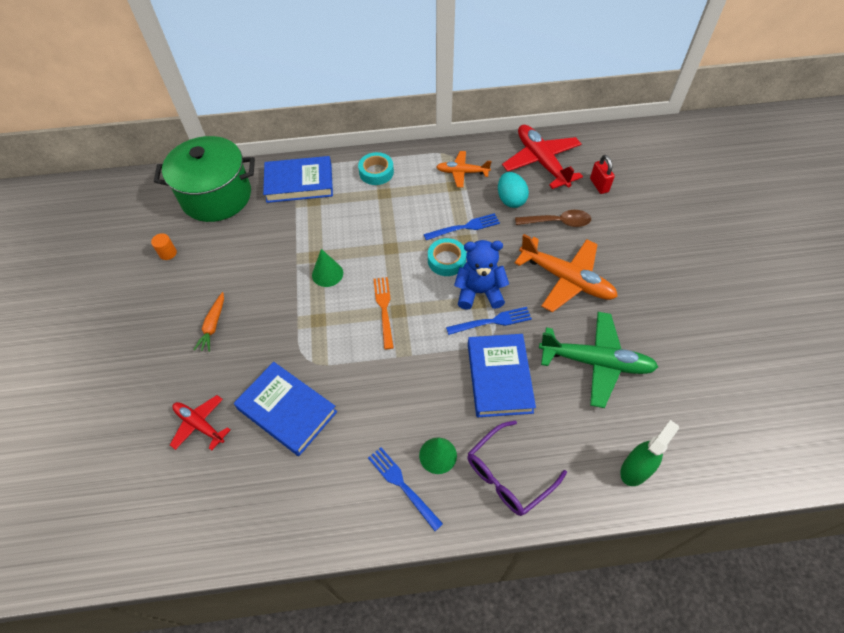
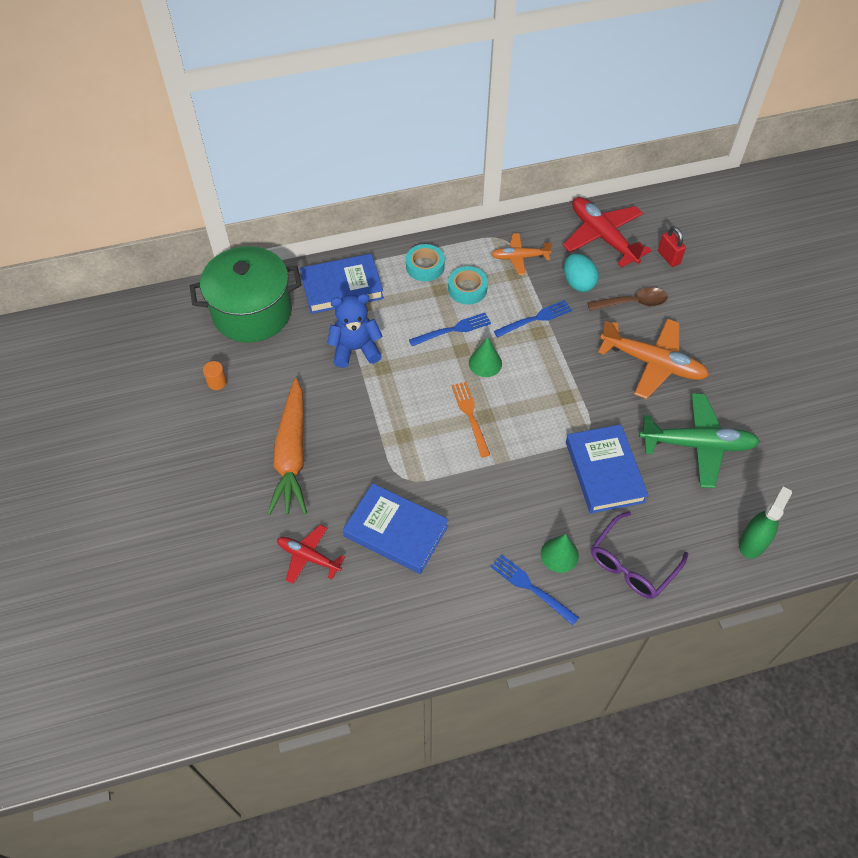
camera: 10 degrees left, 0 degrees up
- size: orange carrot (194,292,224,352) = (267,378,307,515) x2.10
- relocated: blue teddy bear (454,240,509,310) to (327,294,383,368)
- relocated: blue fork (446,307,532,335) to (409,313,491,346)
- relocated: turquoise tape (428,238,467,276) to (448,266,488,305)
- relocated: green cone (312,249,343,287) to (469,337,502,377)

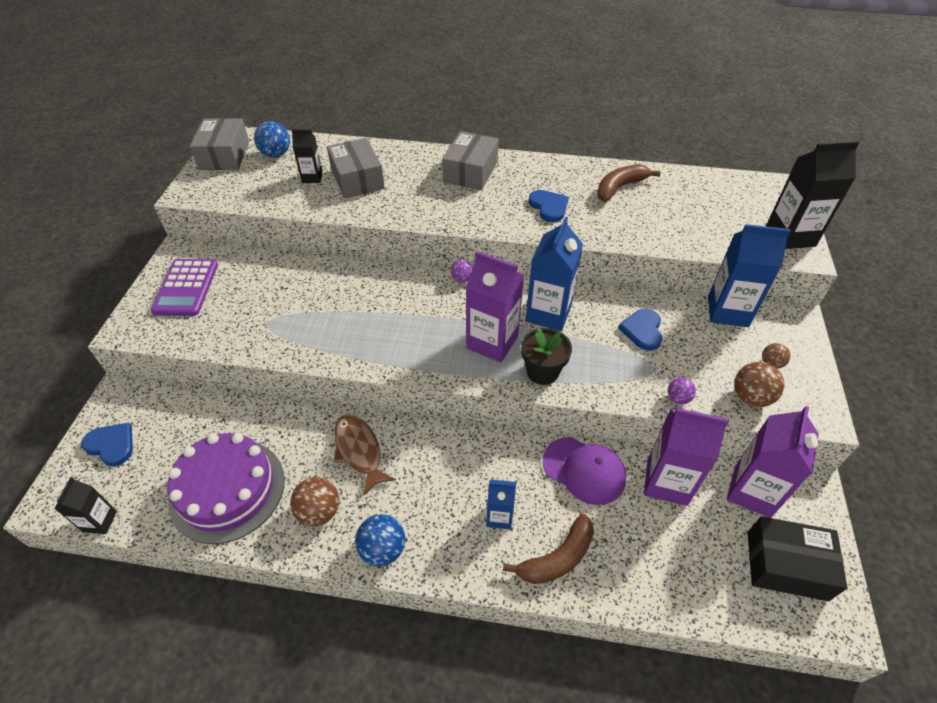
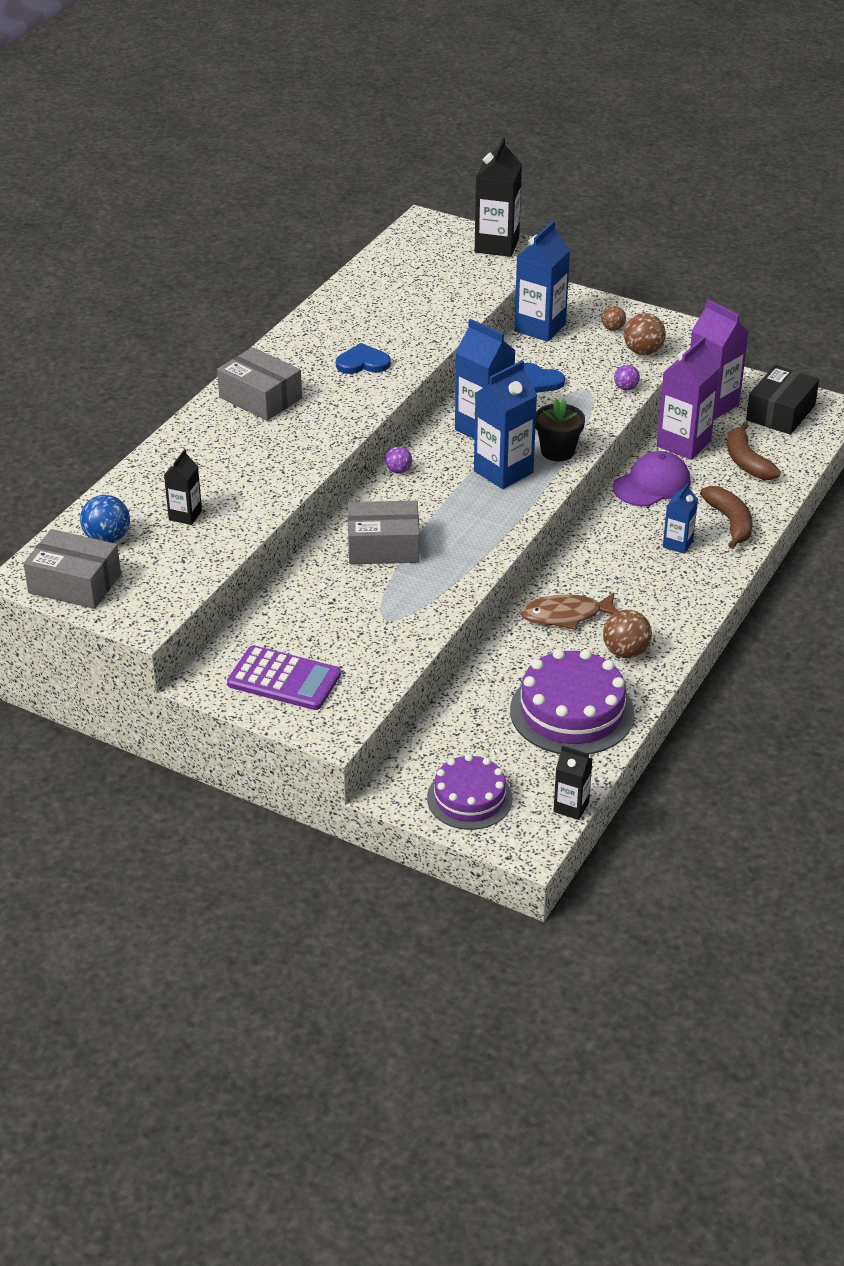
camera: 70 degrees left, 10 degrees down
- relocated: grey box (327,138,385,198) to (348,501,419,564)
- exchanged: blue heart (81,422,133,466) to purple cake (427,754,513,830)
- colour: purple carton (466,251,524,362) to blue carton (474,360,537,489)
- relocated: brown banana (597,164,661,202) to (727,422,781,480)
- missing: blue ball (355,514,405,566)

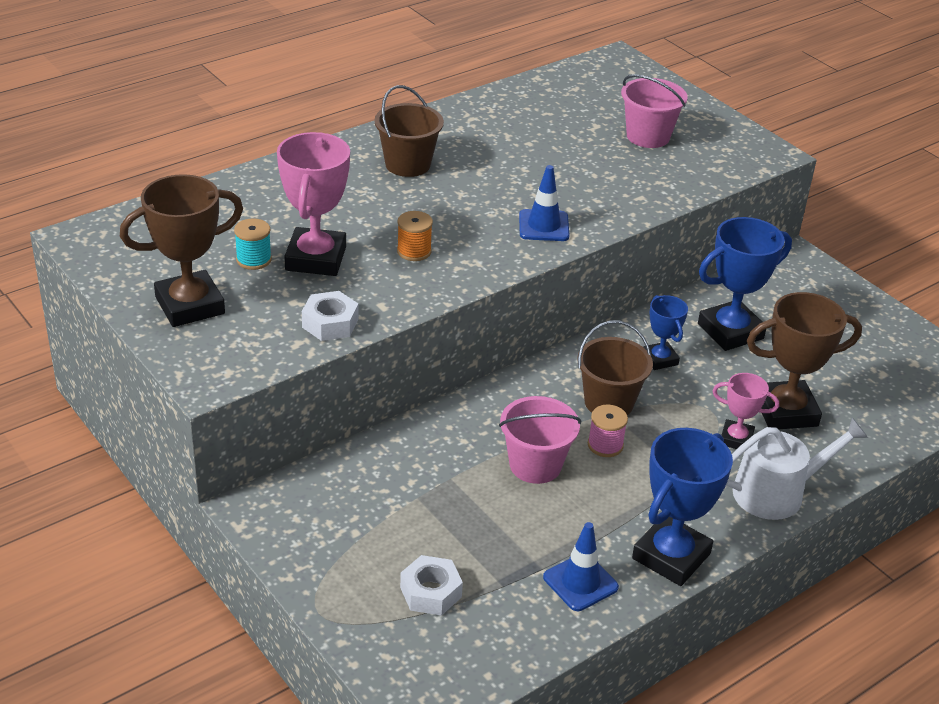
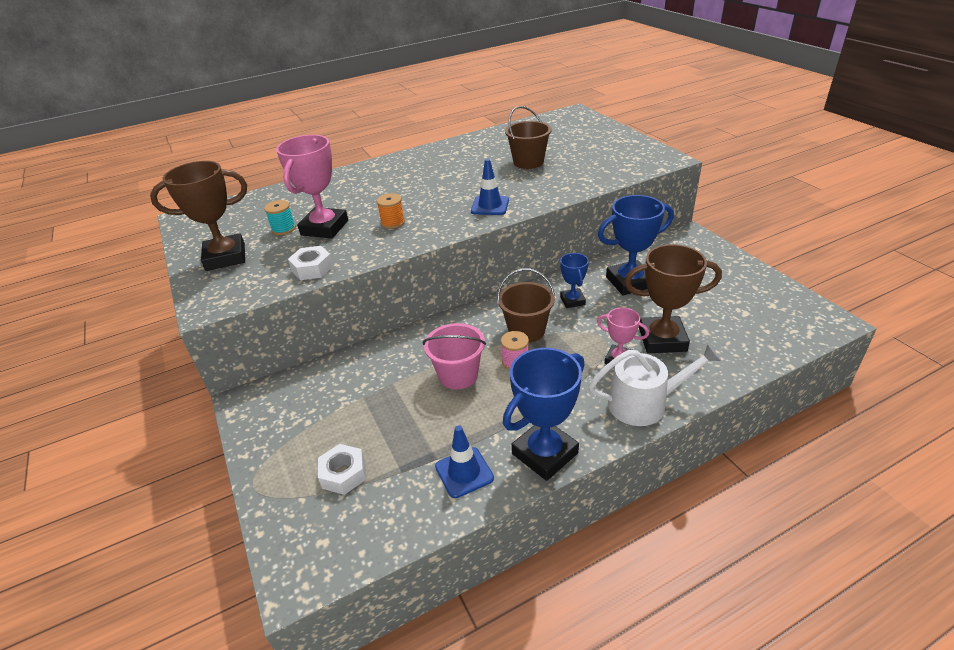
camera: 15 degrees right, 0 degrees up
- relocated: brown bucket (374,85,444,177) to (505,106,552,169)
- missing: pink bucket (621,75,688,148)

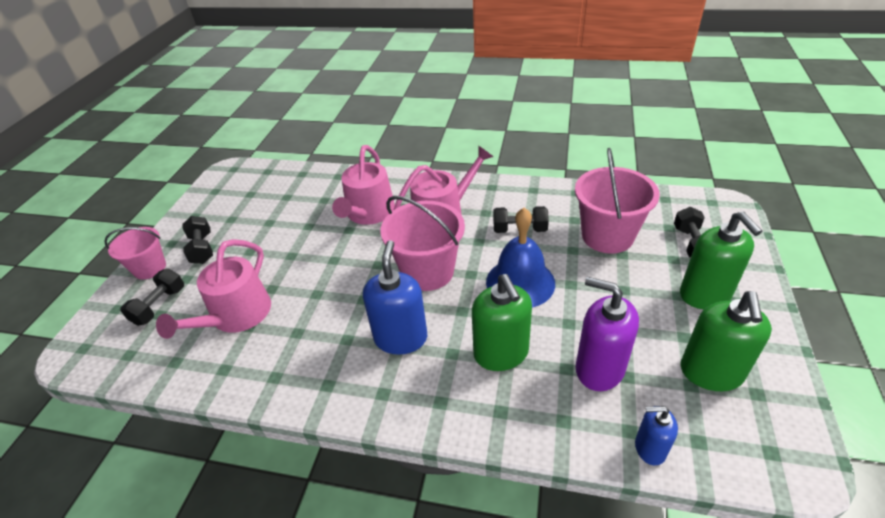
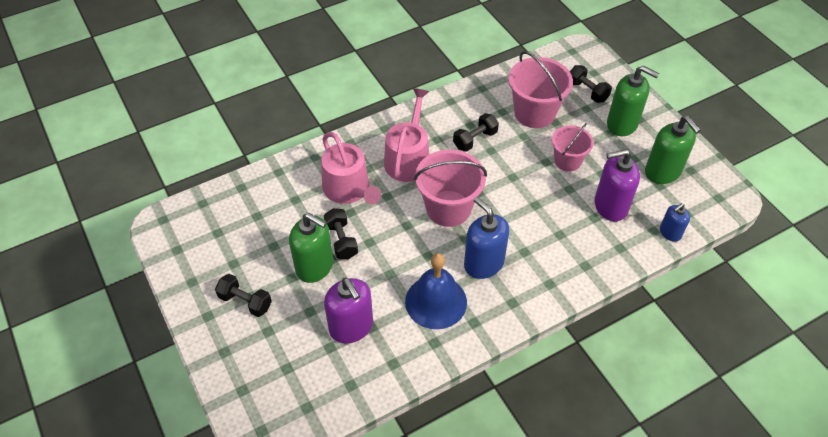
camera: 45 degrees left, 10 degrees up
- relocated: green soap dispenser (472,274,532,371) to (289,213,333,283)
- relocated: black dumbbell (120,268,184,326) to (324,208,358,259)
- exchanged: pink watering can (156,239,271,339) to purple soap dispenser (324,277,373,343)
- relocated: blue bell (486,208,555,308) to (405,253,467,329)
- relocated: pink bucket (104,227,166,280) to (552,123,594,172)

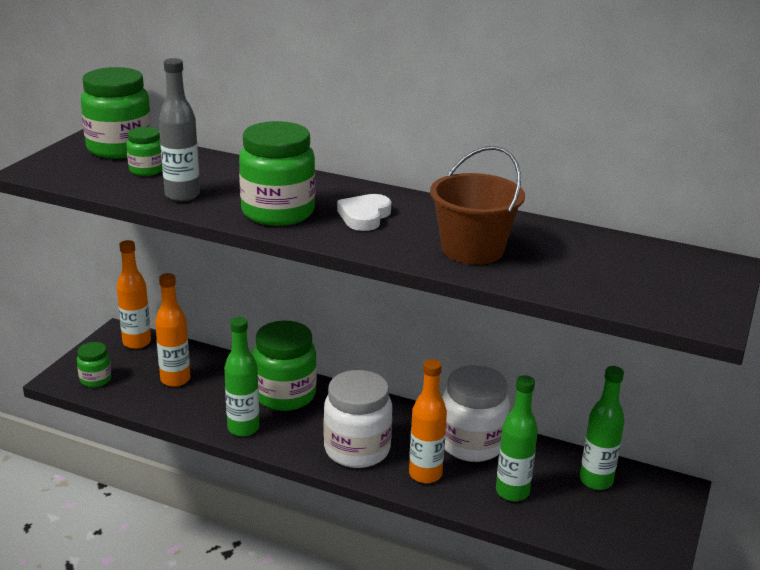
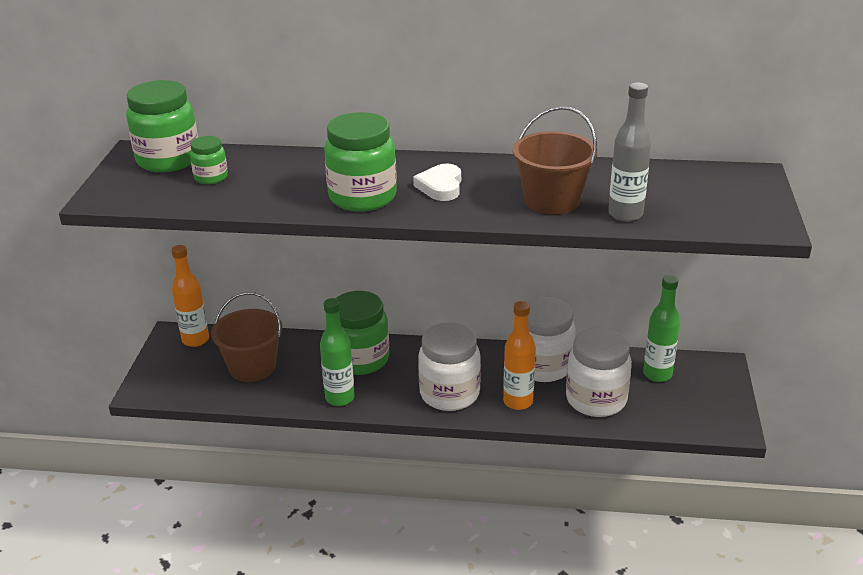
camera: 15 degrees left, 5 degrees up
- exchanged: orange bottle (155,273,190,387) to brown bucket (211,292,283,382)
- exchanged: green bottle (496,375,538,501) to white jar (566,327,632,417)
- relocated: grey bottle (159,58,200,202) to (608,83,651,222)
- missing: green jar (77,342,112,387)

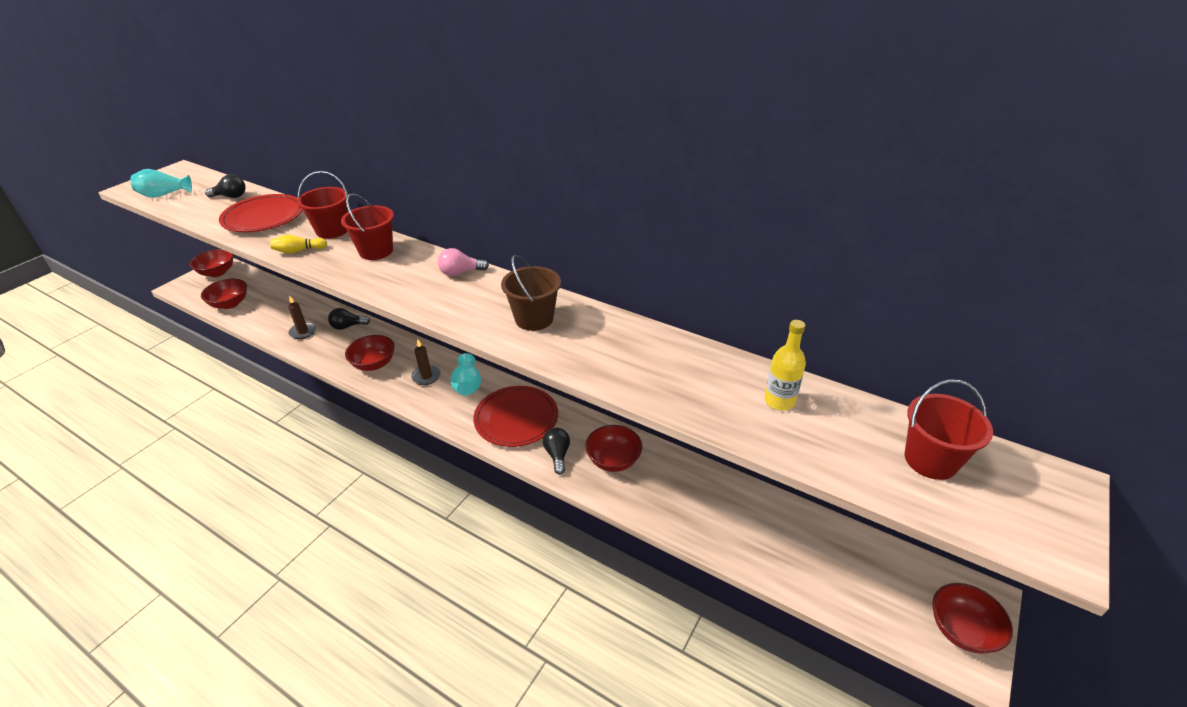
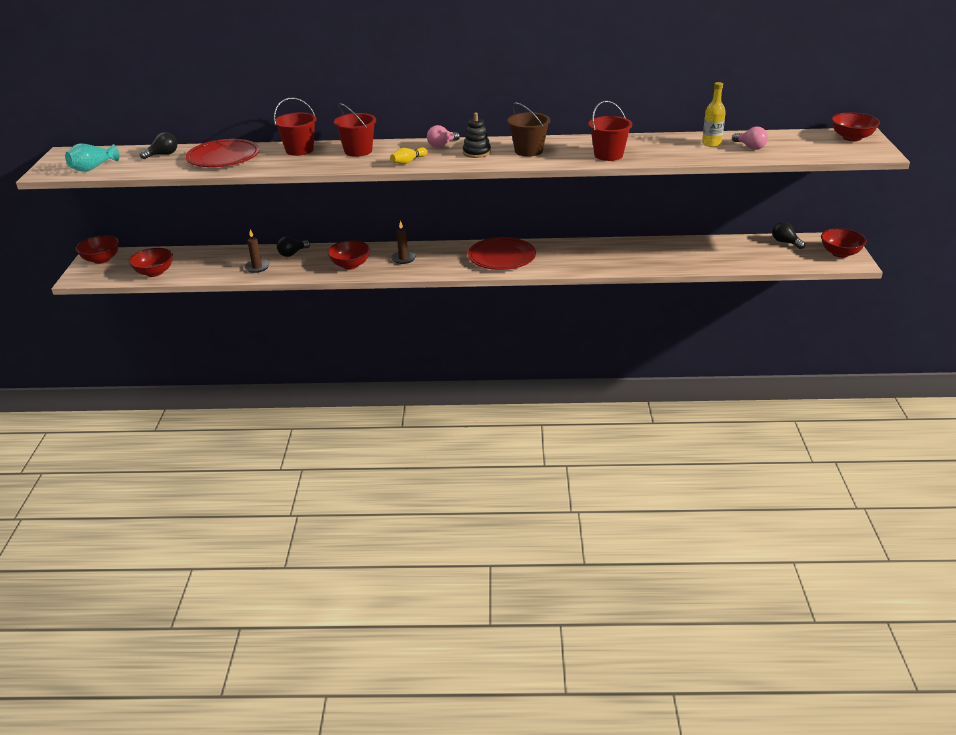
camera: 30 degrees left, 5 degrees down
- relocated: yellow bowling pin (270,235,327,254) to (390,147,427,164)
- appeared: black stacking toy (463,112,491,158)
- relocated: red bucket (905,379,993,480) to (588,101,632,161)
- appeared: pink light bulb (732,127,768,150)
- relocated: black light bulb (543,428,570,475) to (772,222,805,249)
- relocated: red bowl (585,425,643,472) to (832,112,880,141)
- missing: turquoise vase (450,353,481,396)

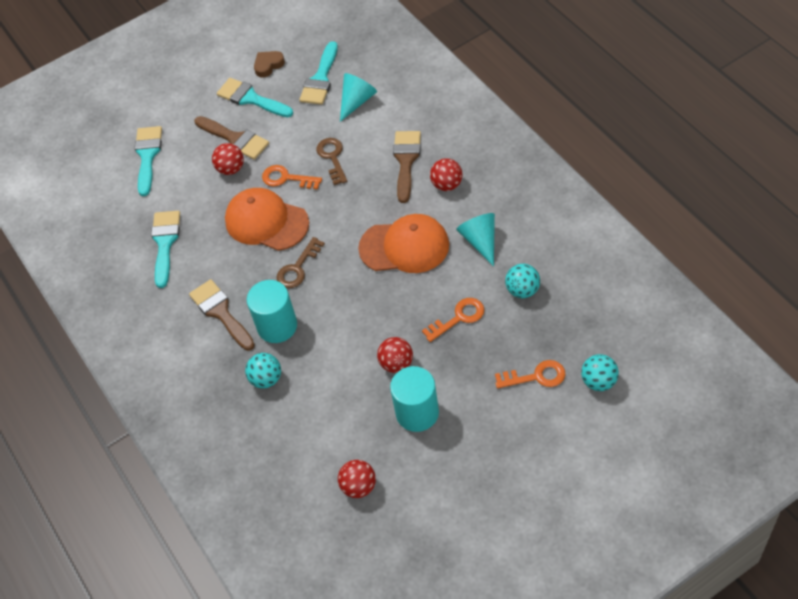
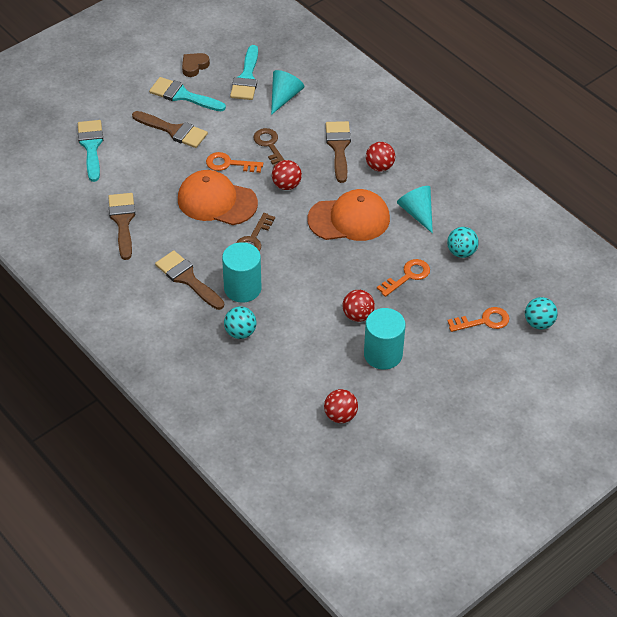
camera: 15 degrees left, 5 degrees down
- colour: turquoise brush (151,211,180,288) to brown brush (108,193,135,260)
- relocated: red ball (212,143,244,175) to (272,160,302,190)

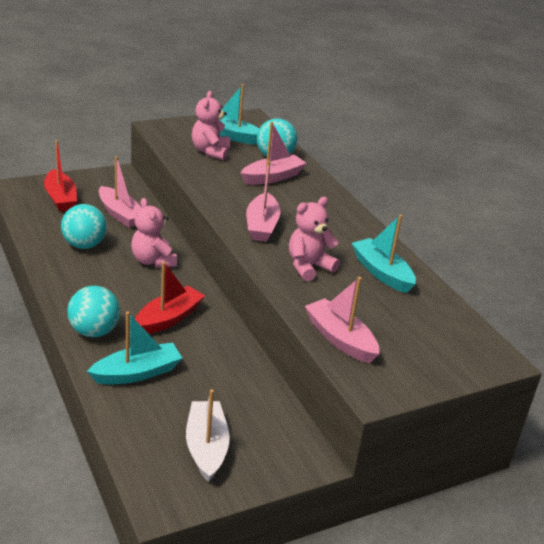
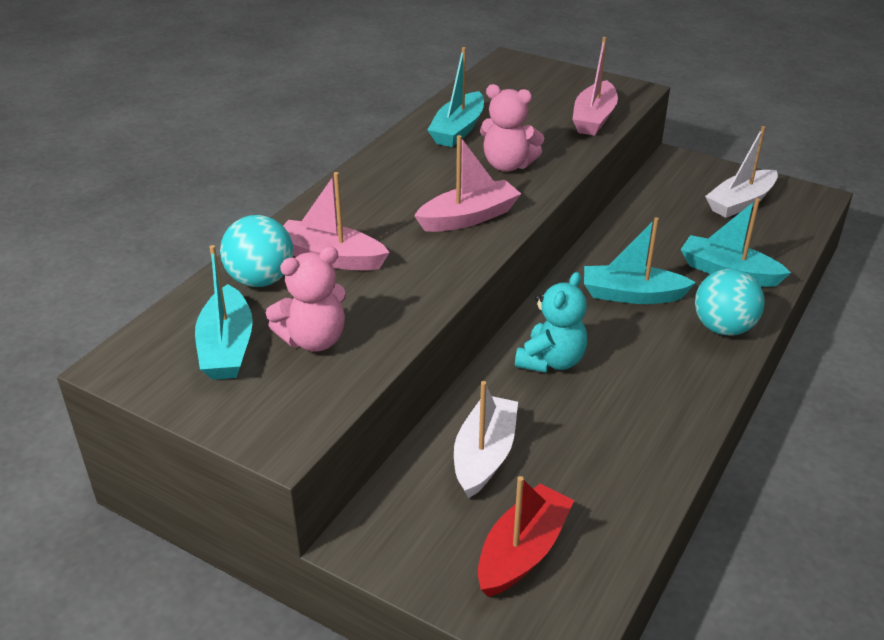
camera: 120 degrees left, 5 degrees up
- colour: pink boat (99,156,141,228) to white boat (454,381,518,498)
- colour: pink teddy bear (131,198,177,268) to turquoise teddy bear (515,272,587,373)
- colour: red boat (135,262,205,334) to turquoise boat (584,217,696,304)
- missing: turquoise ball (61,204,107,249)

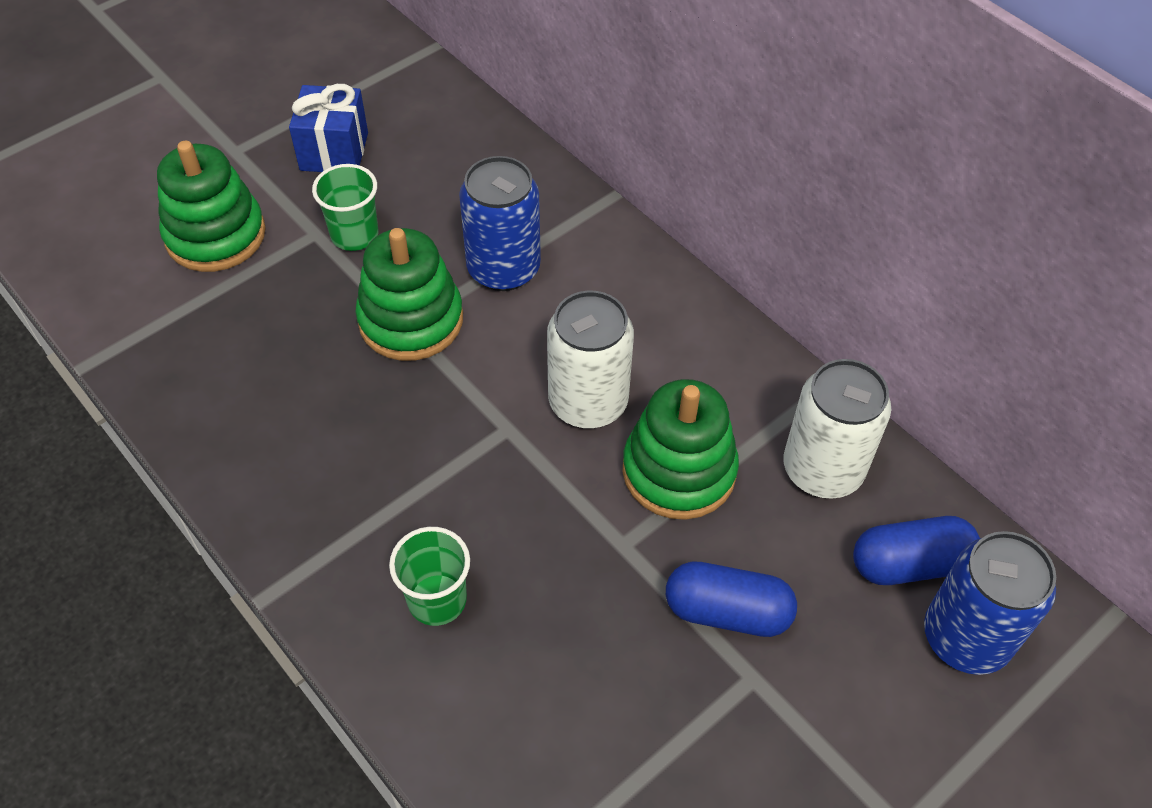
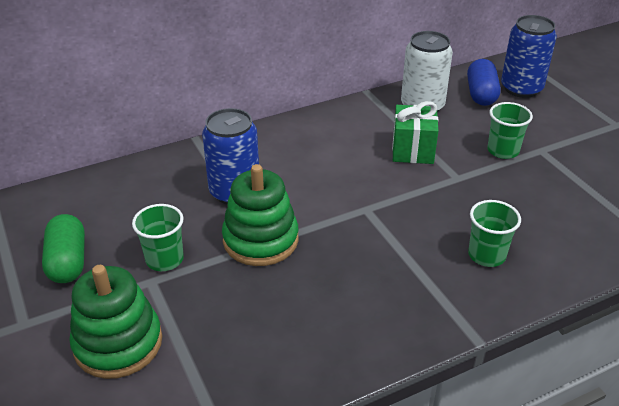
camera: 75 degrees left, 15 degrees down
- exchanged: blue gift (289,84,368,172) to green capsule (42,214,85,283)
- exchanged: green stacking toy (623,379,739,520) to green gift (392,101,439,164)
- exchanged: blue capsule (666,561,797,637) to green cup (487,102,533,159)
- missing: white can (547,291,634,429)

